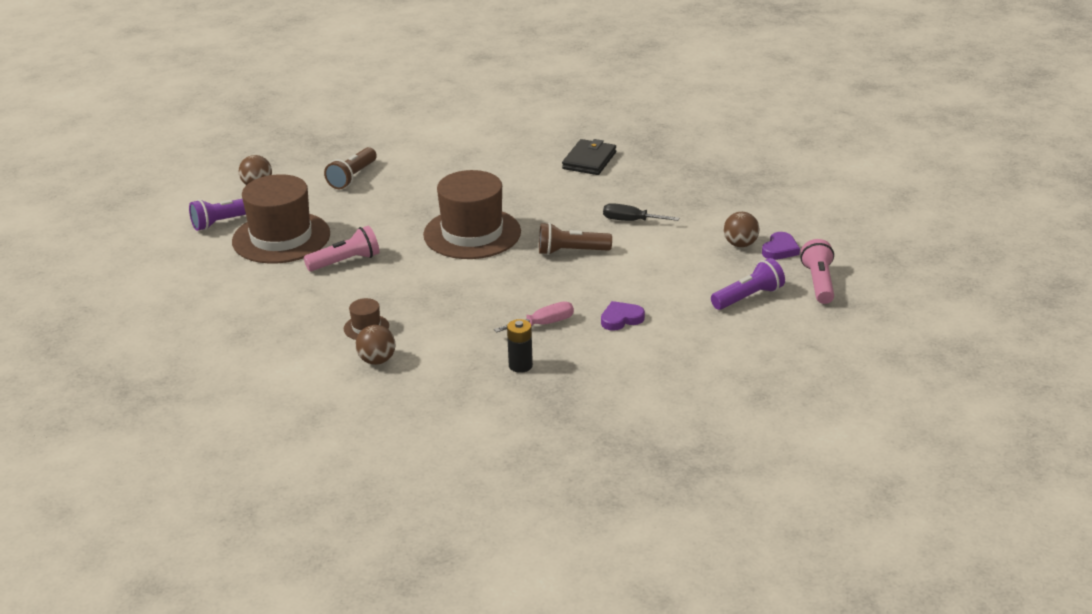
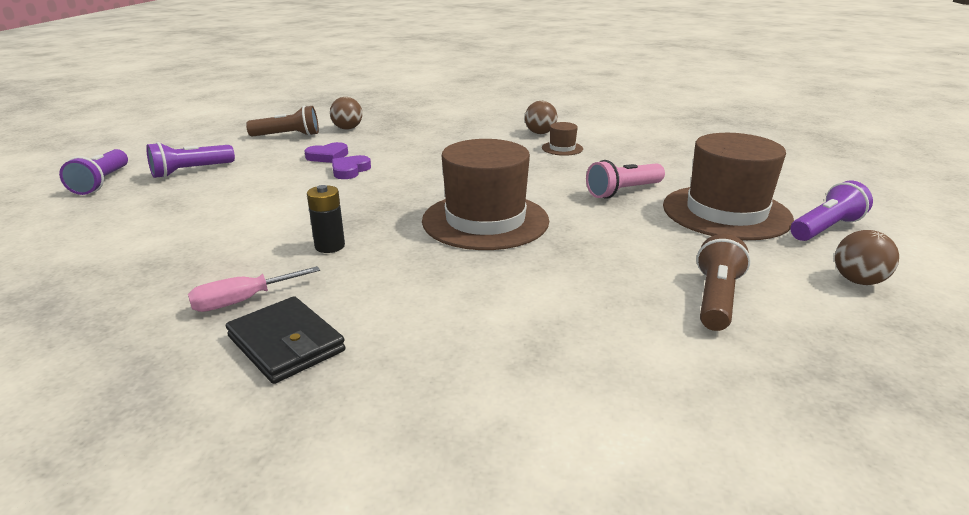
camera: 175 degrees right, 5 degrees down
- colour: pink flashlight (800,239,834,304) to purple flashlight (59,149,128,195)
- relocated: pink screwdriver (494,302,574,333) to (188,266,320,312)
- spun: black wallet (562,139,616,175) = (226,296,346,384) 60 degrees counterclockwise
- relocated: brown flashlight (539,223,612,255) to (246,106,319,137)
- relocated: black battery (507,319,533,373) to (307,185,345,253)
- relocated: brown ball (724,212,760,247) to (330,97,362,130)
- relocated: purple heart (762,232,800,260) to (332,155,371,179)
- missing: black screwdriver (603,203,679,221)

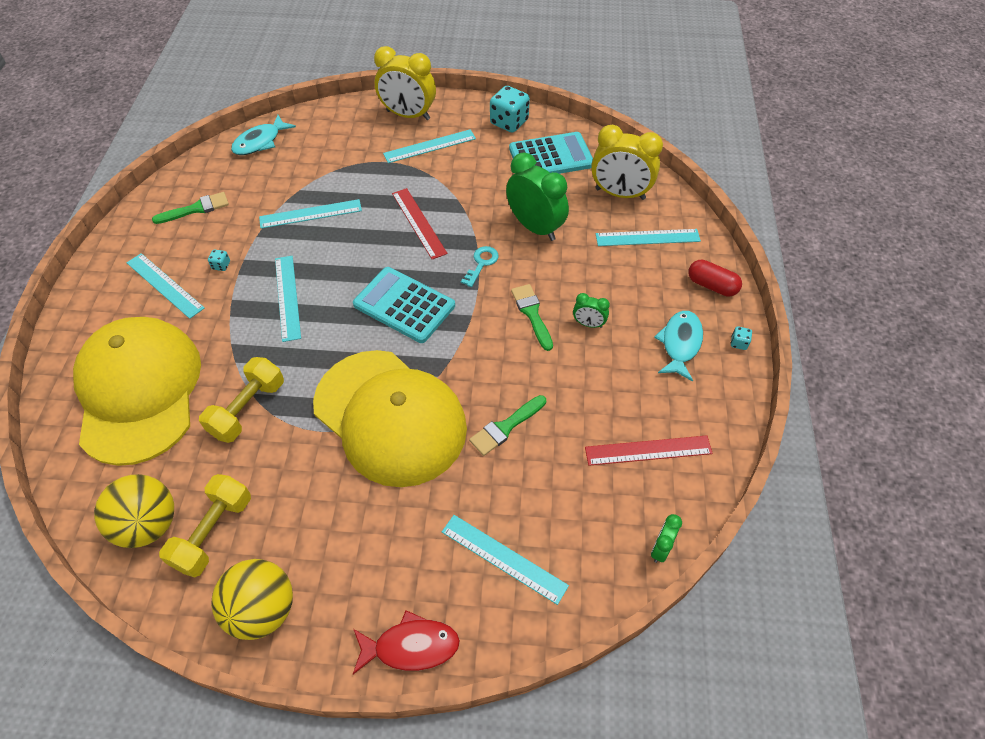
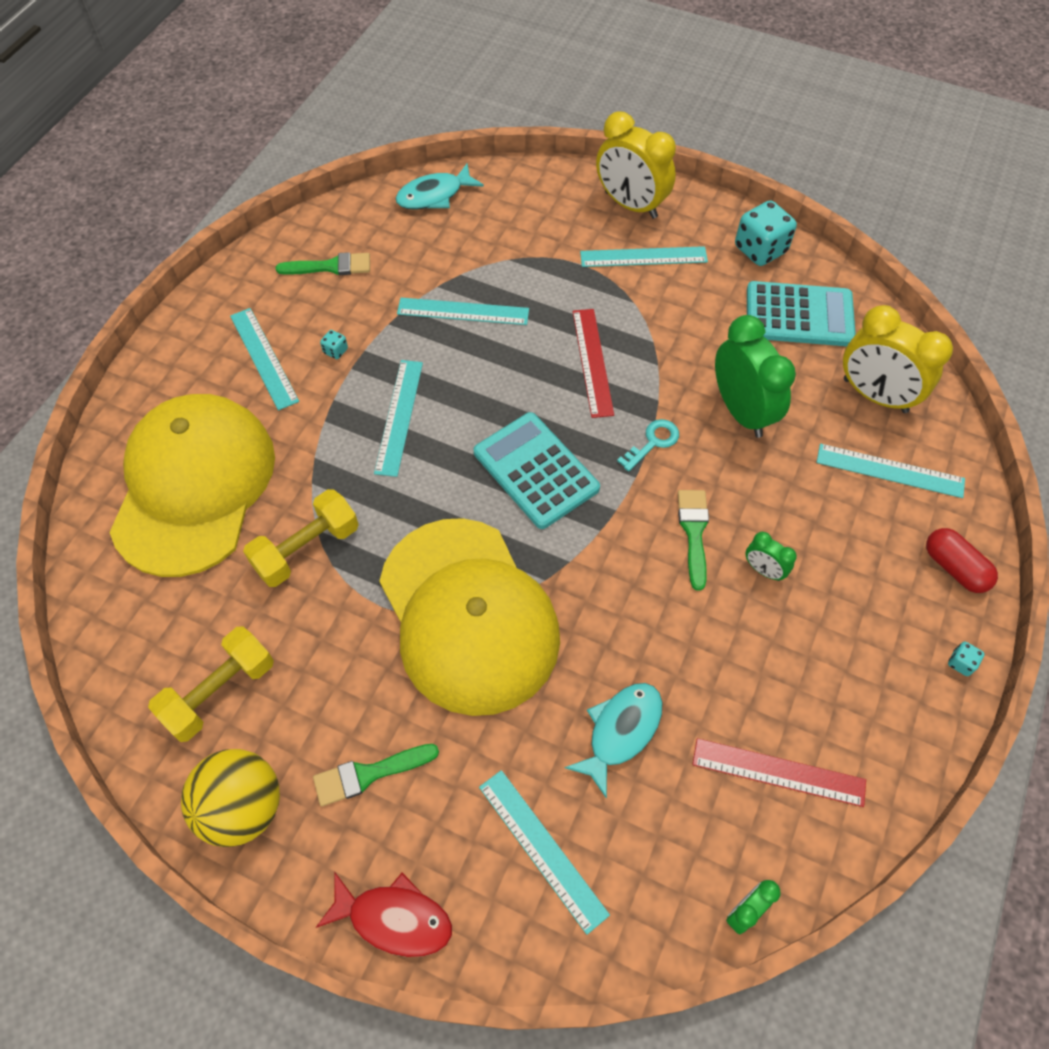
camera: 20 degrees right, 5 degrees up
- relocated: green brush (469,395,546,456) to (313,744,439,807)
- relocated: turquoise fish (654,311,703,382) to (565,683,662,798)
- missing: yellow ball (94,474,174,548)

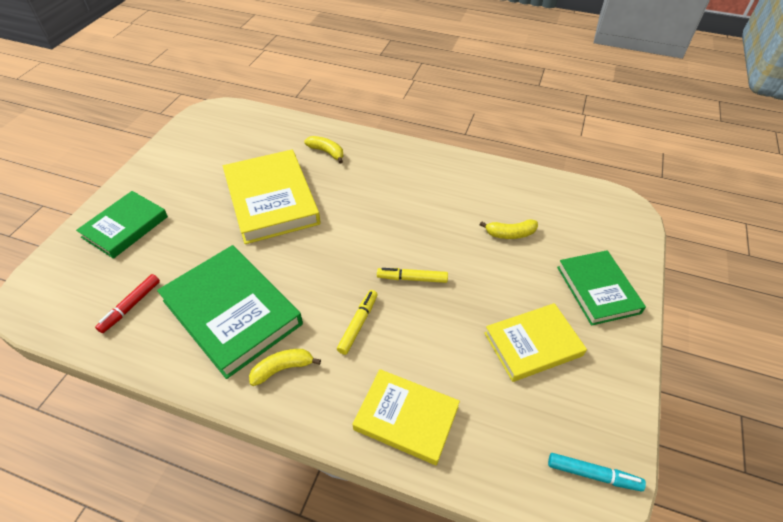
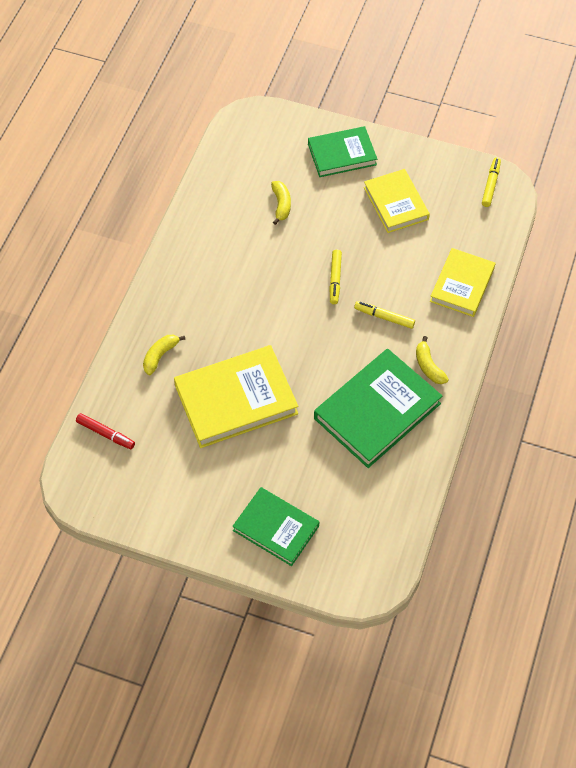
camera: 90 degrees left, 10 degrees up
- relocated: red marker (95,274,160,333) to (76,413,135,449)
- colour: turquoise marker (548,453,646,491) to yellow marker (482,157,501,207)

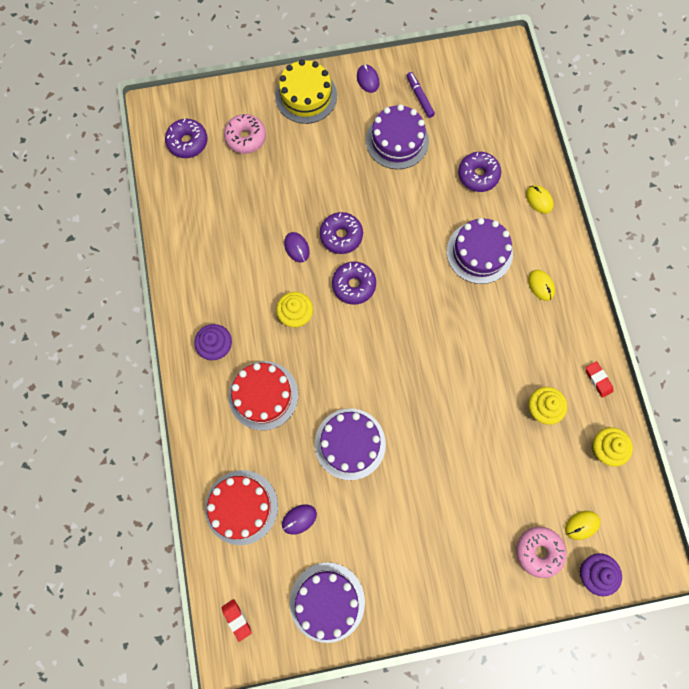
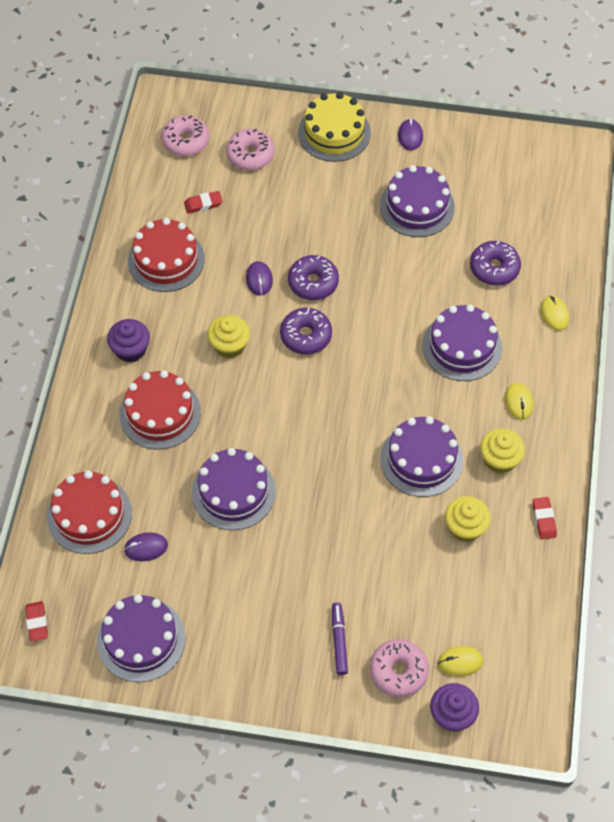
camera: 20 degrees right, 15 degrees down
- appeared: red cake (128,218,205,292)
- colour: purple donut (165,119,208,158) to pink donut (161,115,210,156)
- appeared: red eraser (184,191,222,214)
- relocated: purple marker (407,72,435,118) to (332,602,348,675)
- appeared: purple cake (380,416,463,497)
- relocated: yellow cupcake (592,427,633,467) to (480,429,525,473)

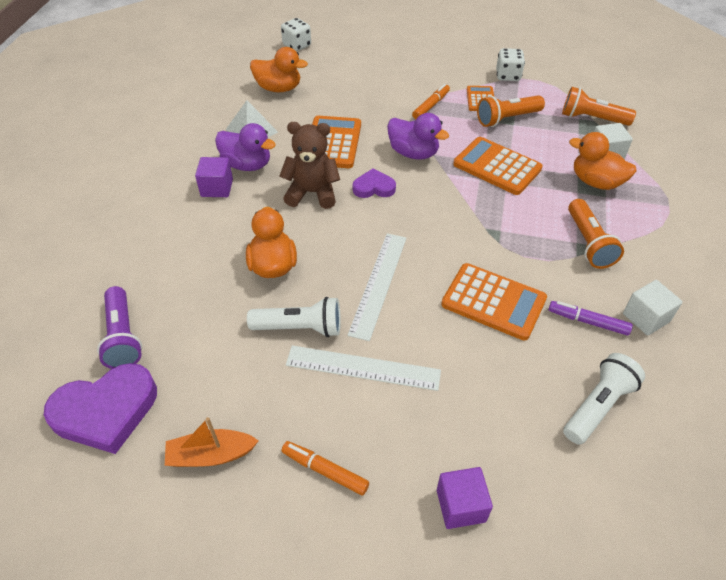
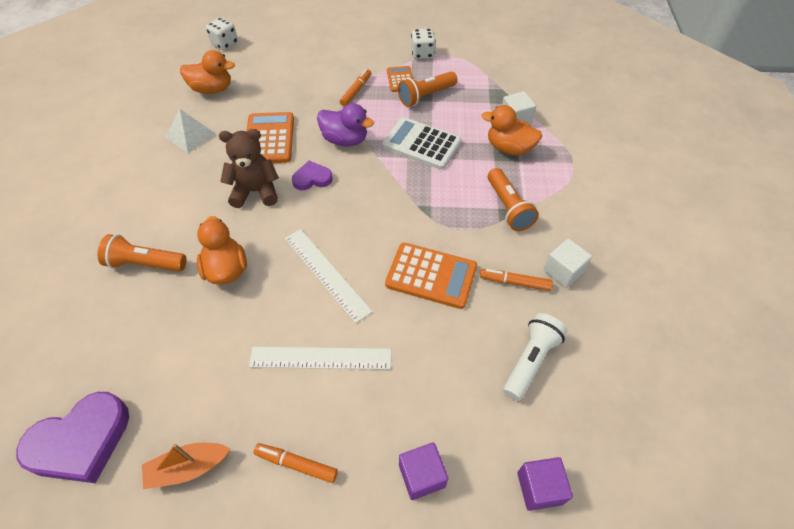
camera: 10 degrees left, 5 degrees up
- relocated: orange flashlight (562,87,636,126) to (97,234,187,271)
- spun: white ruler (347,233,407,341) = (285,229,373,323) 45 degrees counterclockwise
- colour: orange calculator (453,137,542,195) to white calculator (382,117,461,170)
- colour: purple marker (549,301,633,336) to orange marker (480,269,553,291)
- relocated: purple cube (195,157,233,197) to (517,457,573,511)
- missing: purple flashlight (97,286,142,369)
- missing: purple duck (215,123,276,171)
- missing: white flashlight (247,297,341,337)

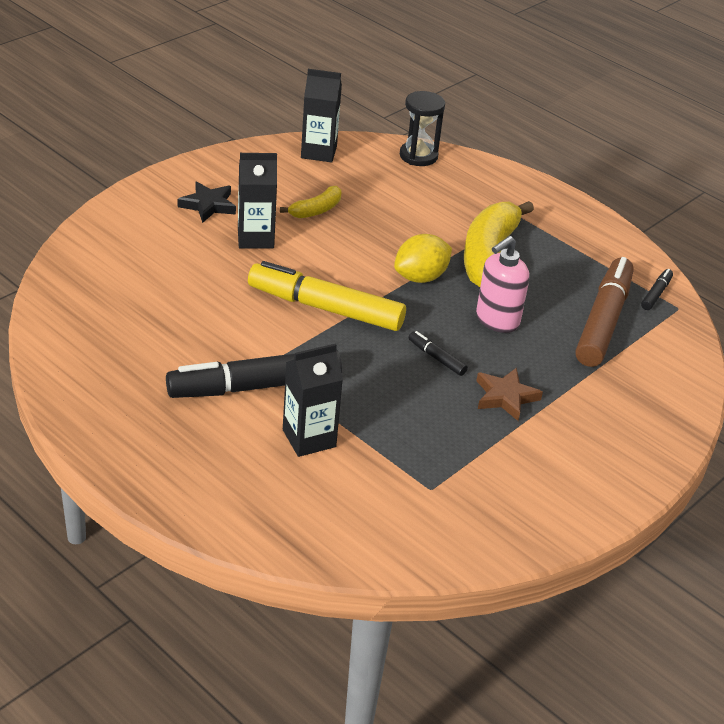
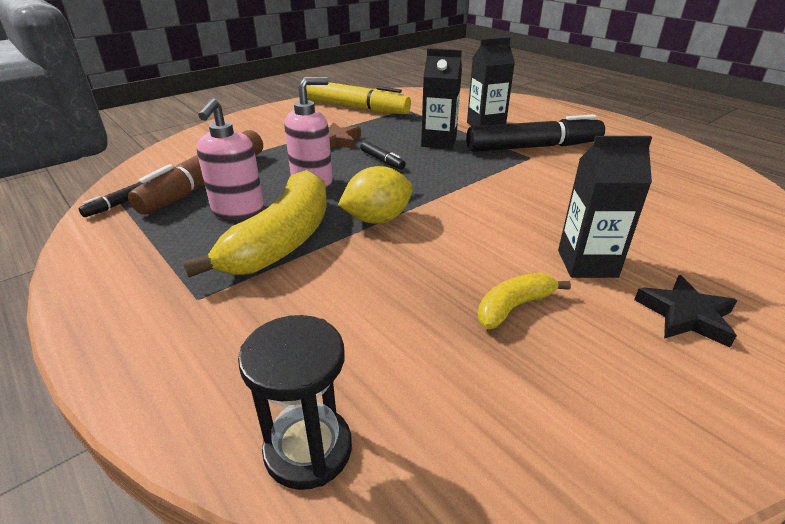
camera: 170 degrees left, 5 degrees down
- appeared: pink soap dispenser (197,98,264,220)
- relocated: yellow marker (248,261,406,331) to (306,82,411,114)
- relocated: black carton (301,69,342,162) to (421,48,462,150)

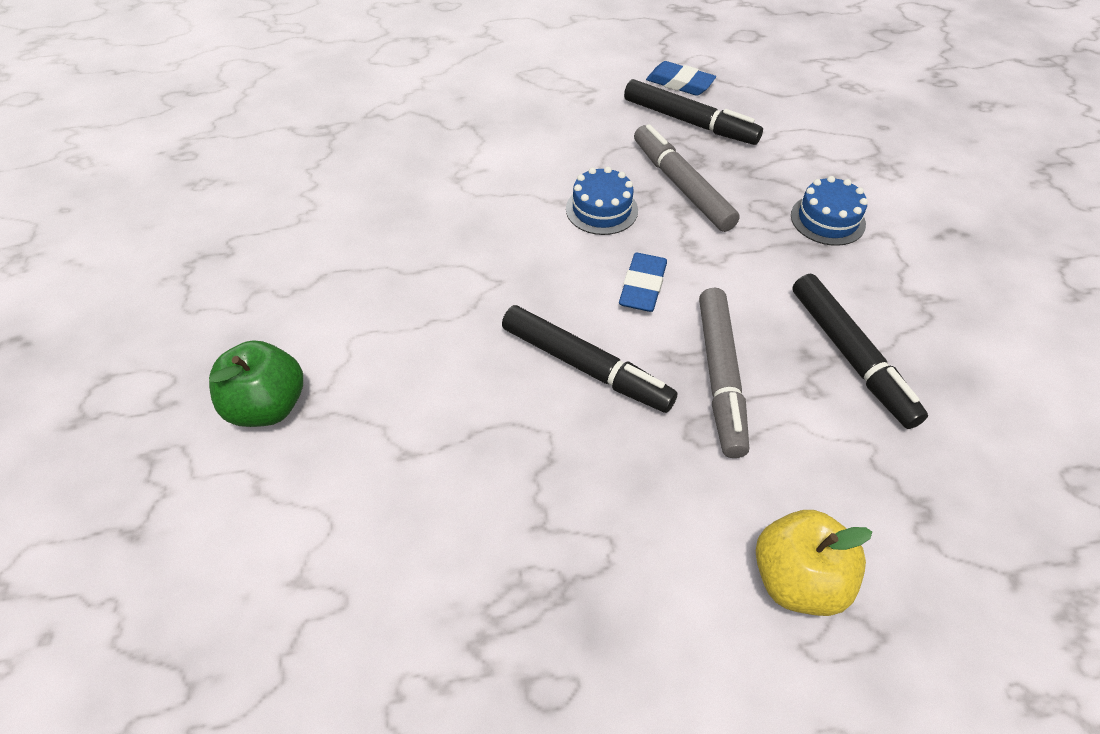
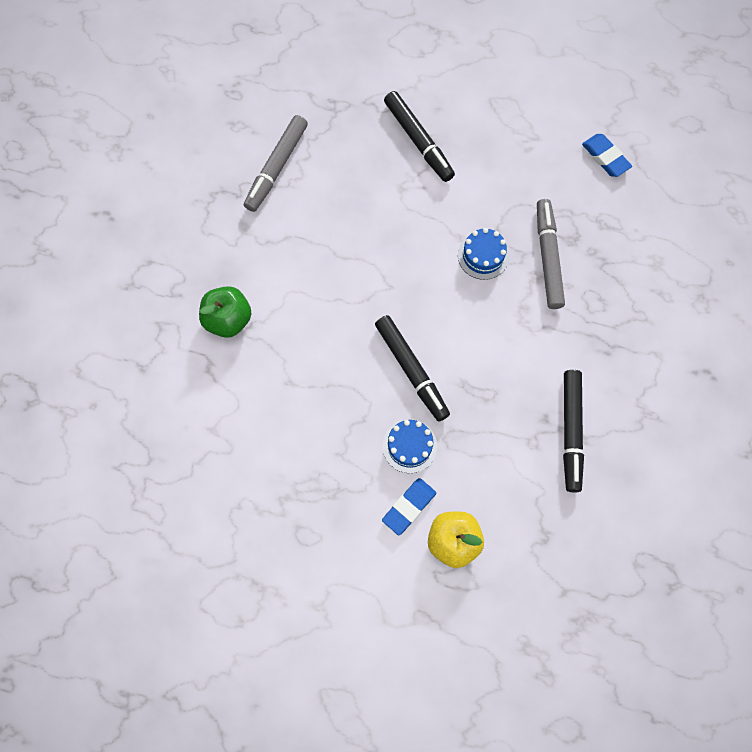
camera: 25 degrees right, 20 degrees up
- relocated: grey marker (699,288,749,458) to (244,115,308,212)
- relocated: blue cake (791,176,868,246) to (382,419,437,473)
- relocated: blue eraser (619,253,667,312) to (382,478,436,535)
- relocated: black marker (624,79,763,145) to (384,91,455,182)

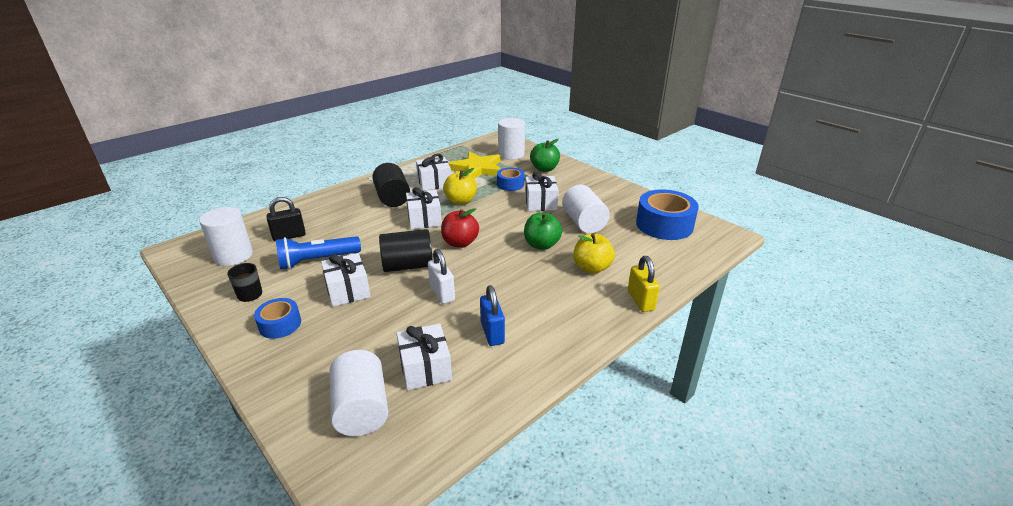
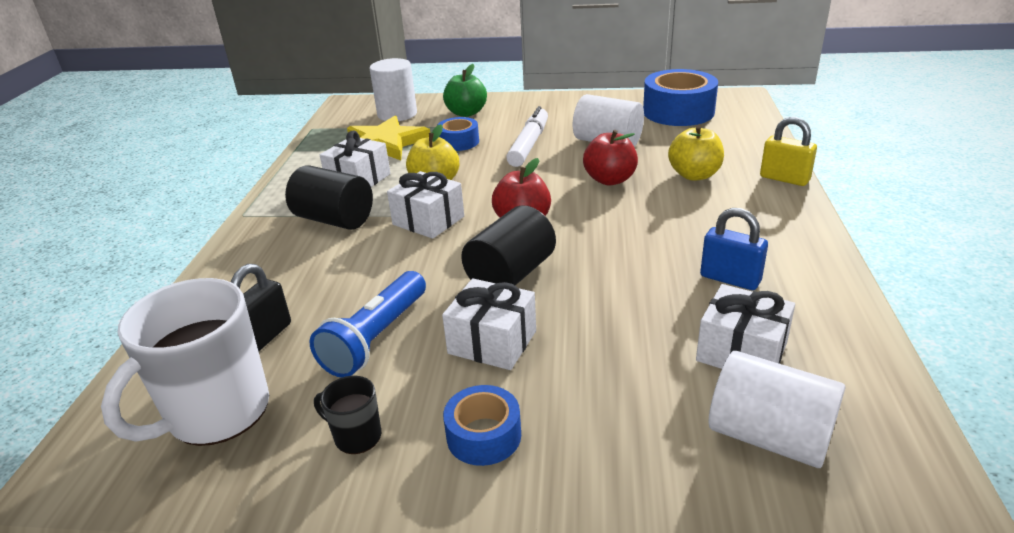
camera: 40 degrees left, 0 degrees up
- exchanged: white cylinder (199,207,253,266) to white mug (101,278,269,446)
- exchanged: white gift (525,172,559,211) to white marker (506,106,548,167)
- colour: green apple (524,212,562,250) to red apple (583,130,638,186)
- missing: white padlock (428,249,455,304)

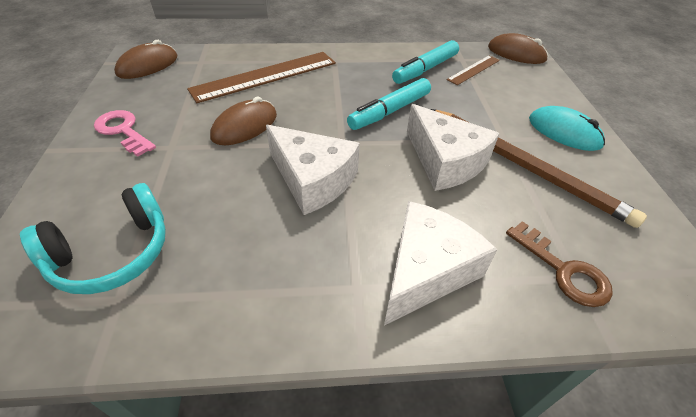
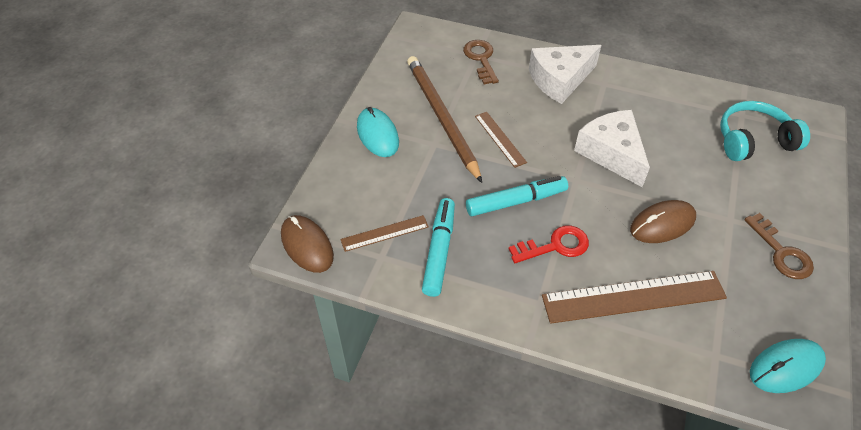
camera: 155 degrees left, 5 degrees up
- spun: turquoise marker (392,40,459,84) = (422,198,455,297) 60 degrees counterclockwise
- exchanged: white cheese (407,104,500,191) to brown ruler (475,112,527,168)
- appeared: red key (509,225,589,263)
- colour: pink key (94,110,156,157) to brown key (744,213,814,279)
- colour: brown mouse (114,40,177,79) to turquoise mouse (750,339,826,393)

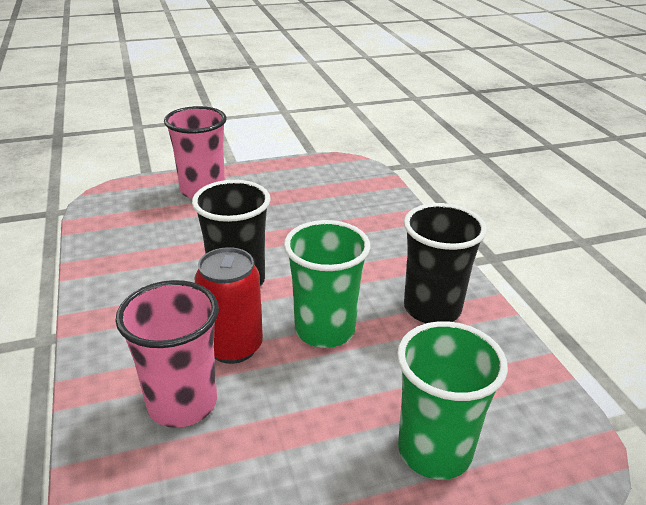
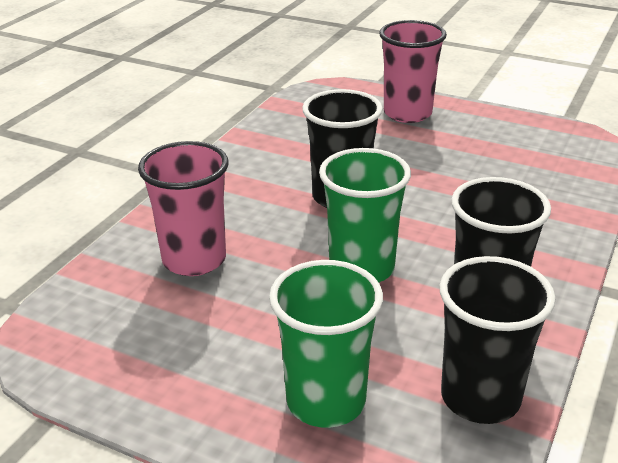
camera: 45 degrees right, 0 degrees up
- appeared: black cup (439,256,556,424)
- missing: red can (194,247,263,364)

